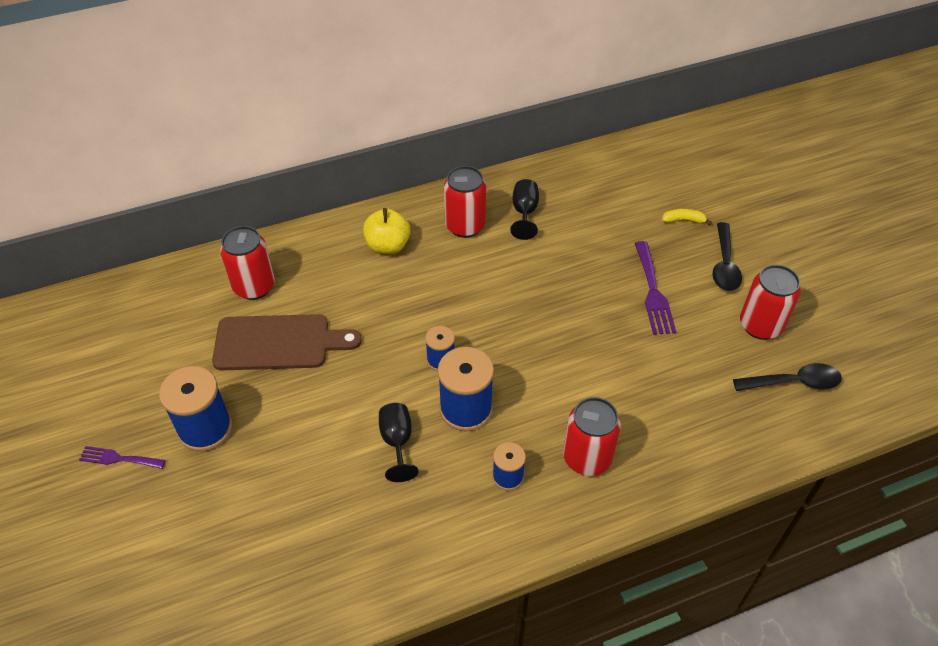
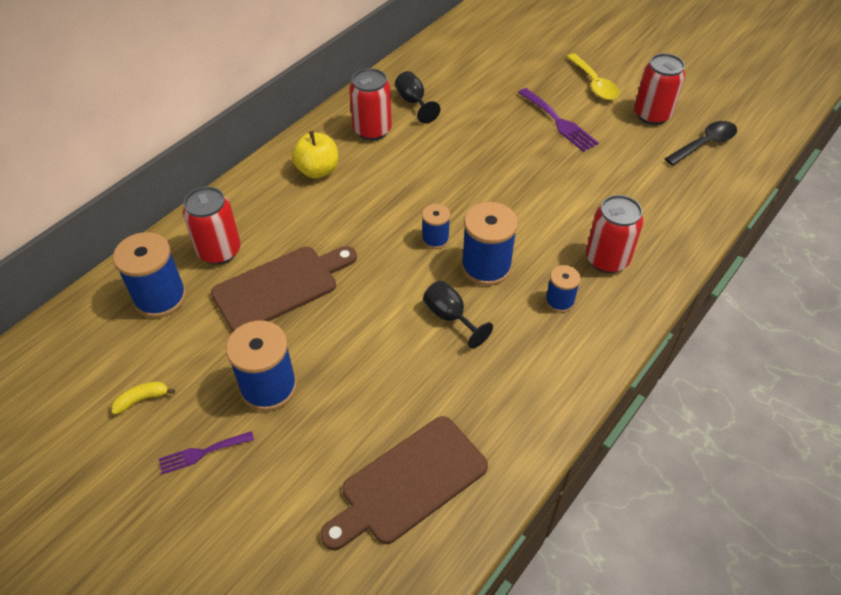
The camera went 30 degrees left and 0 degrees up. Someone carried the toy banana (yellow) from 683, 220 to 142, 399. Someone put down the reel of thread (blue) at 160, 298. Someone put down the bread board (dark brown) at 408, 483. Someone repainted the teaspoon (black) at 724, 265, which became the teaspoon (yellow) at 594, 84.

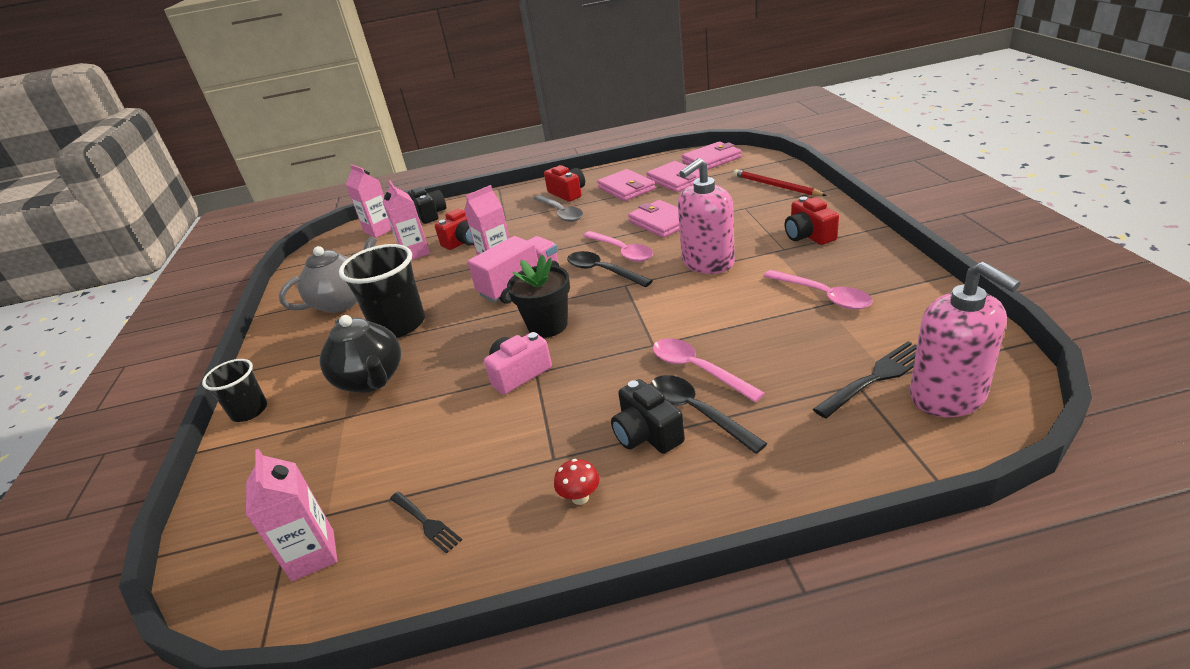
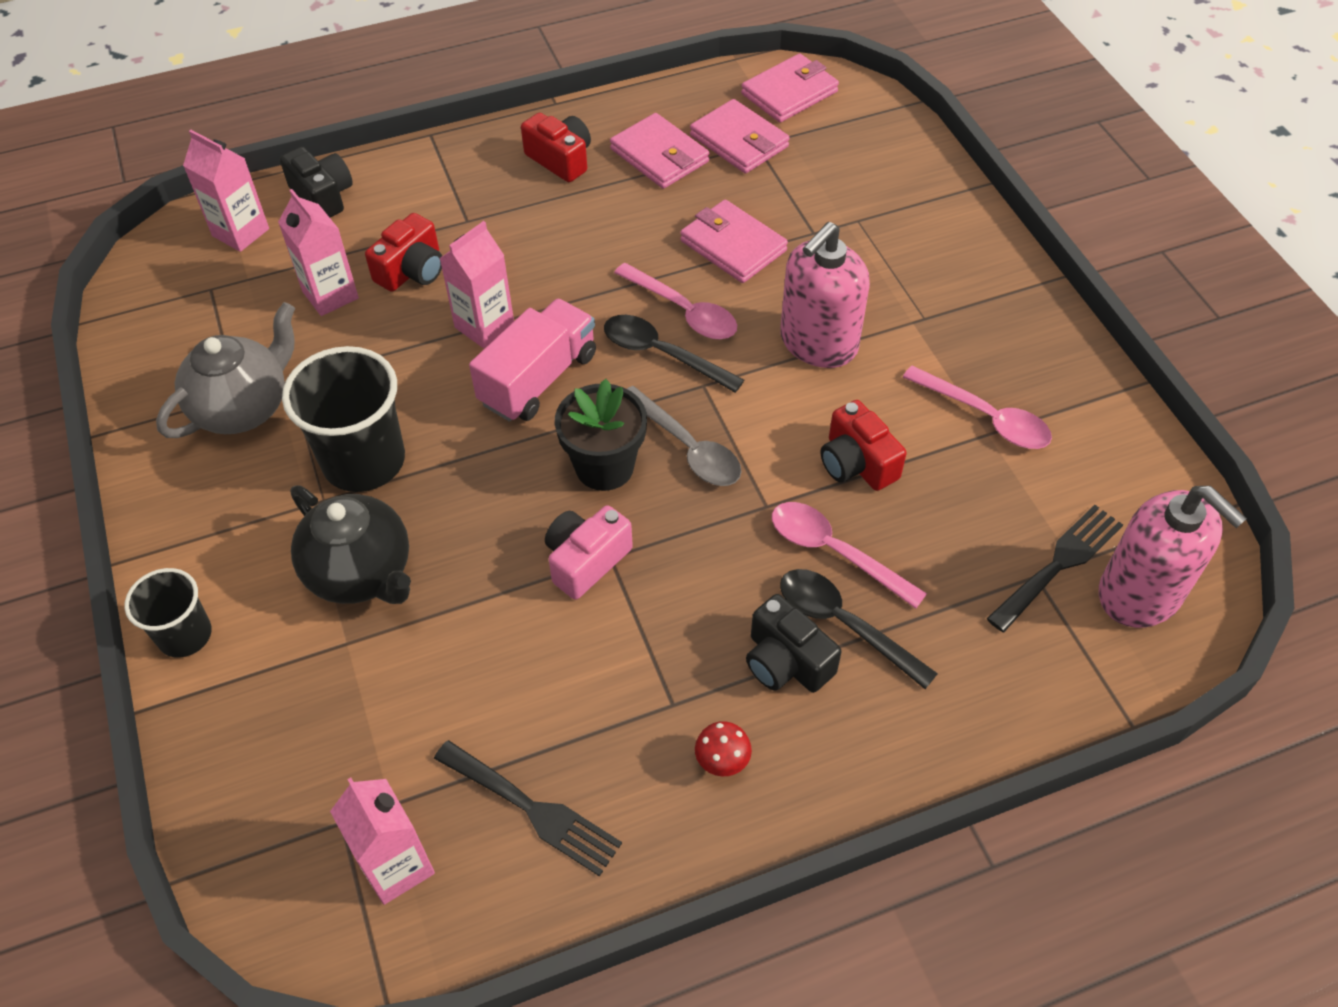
The camera went 15 degrees left and 20 degrees up. Someone scaled the table fork (black) at 426, 523 by 1.60. Someone carried the teaspoon (grey) from 561, 213 to 687, 447. Someone carried the photo camera (red) from 808, 235 to 857, 463. Someone took away the lead pencil (red) at 776, 186.

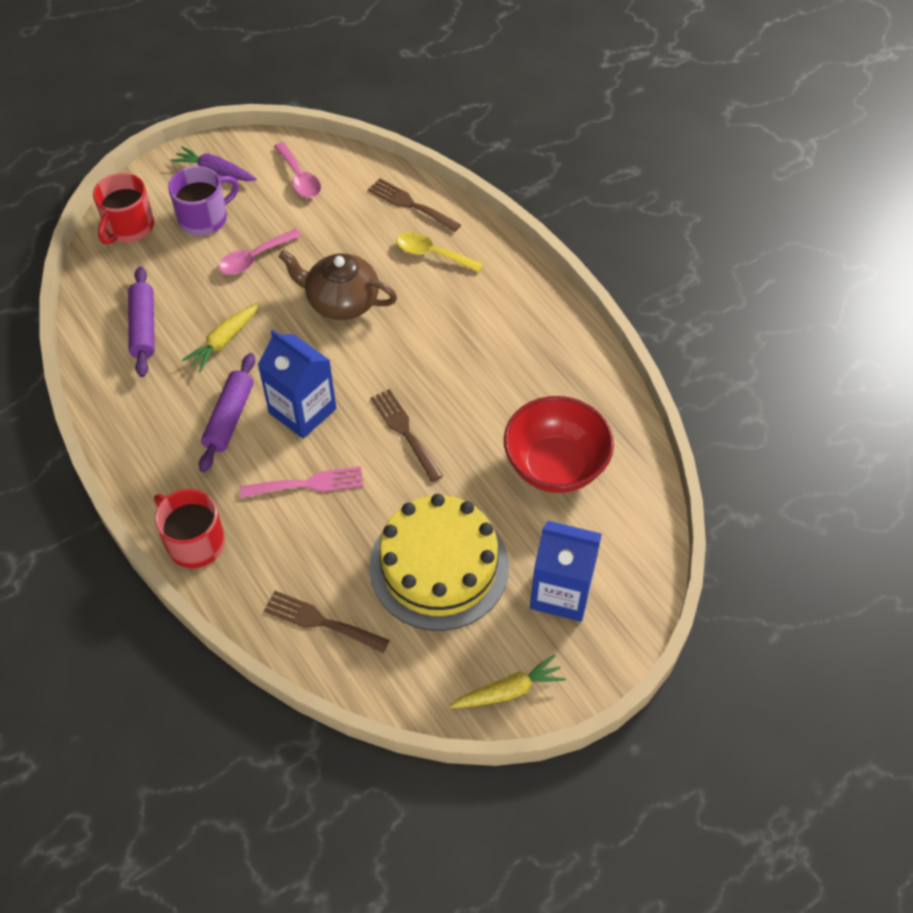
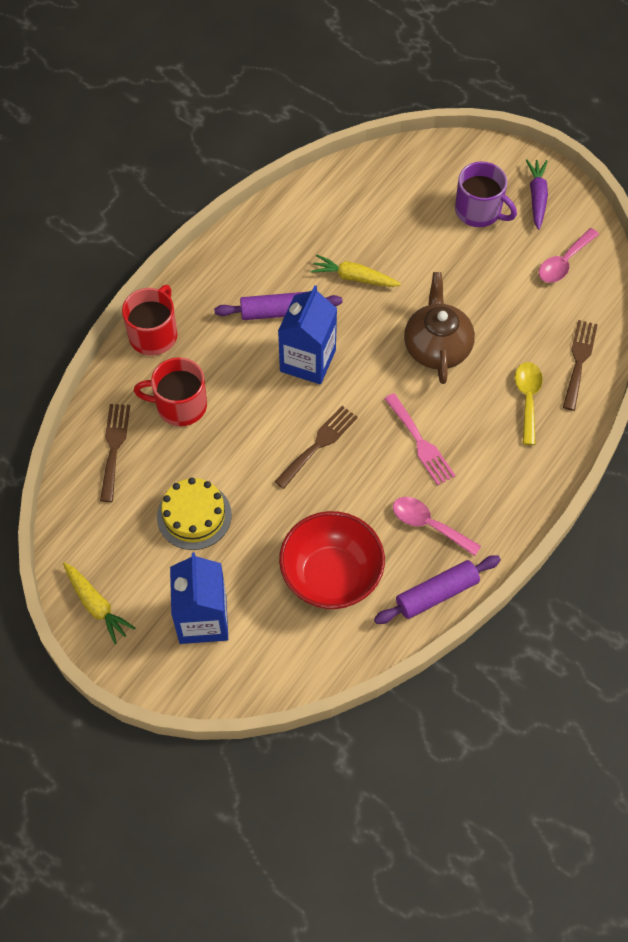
The camera went 70 degrees right and 5 degrees up. Someone carried the mug (red) from 129, 227 to 180, 405. Someone scaled the layer cake (yellow) at 439, 566 by 0.60. Someone carried the pastry roller (royal purple) from 143, 328 to 437, 594. Someone carried the table fork (pink) from 308, 484 to 420, 443. Someone carried the teaspoon (pink) from 254, 258 to 429, 525.

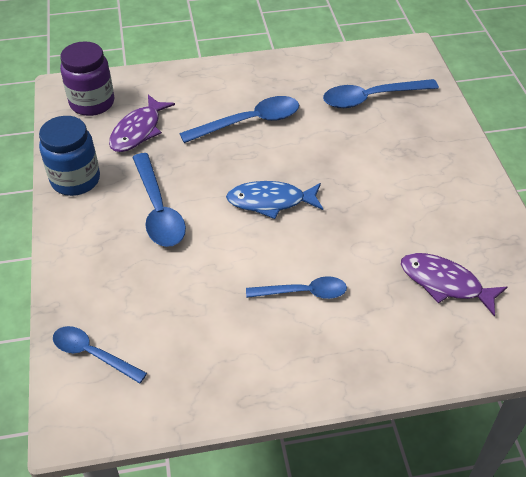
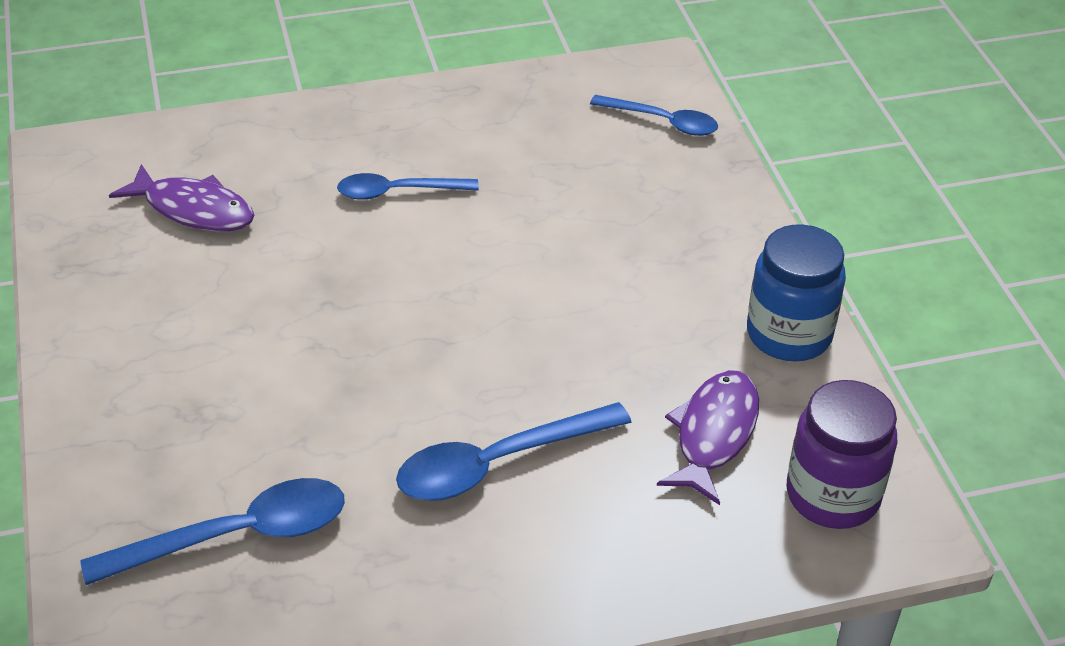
The camera went 175 degrees right and 5 degrees down. Someone took away the teaspoon (blue) at 158, 210. Someone took away the fish figure (blue) at 270, 201.

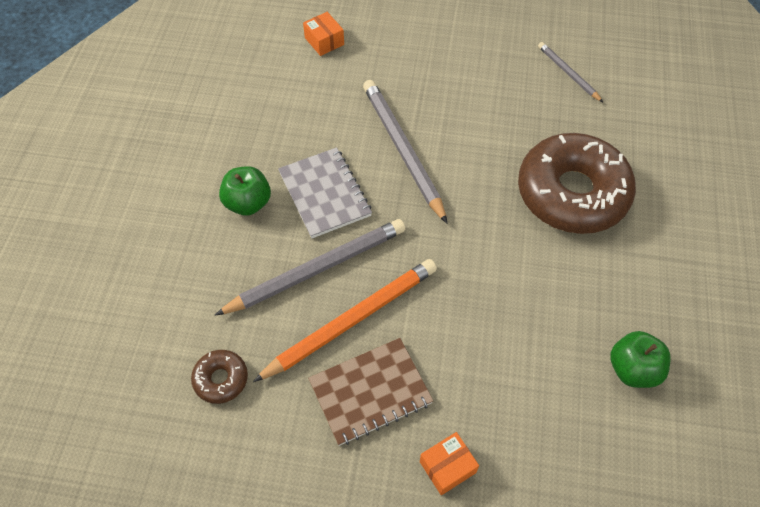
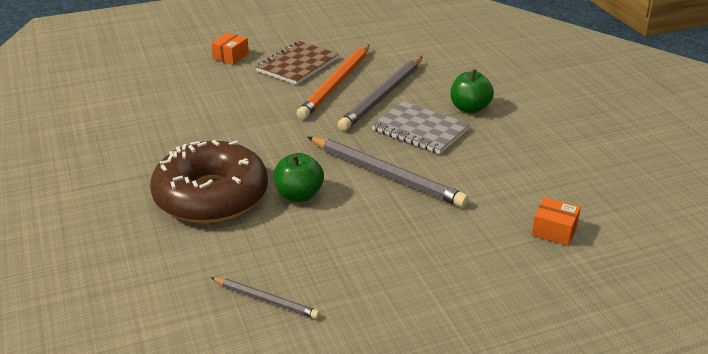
The camera went 150 degrees right and 25 degrees down. Someone carried the apple (emerald) from 633, 369 to 299, 195. Someone took away the doughnut (dark brown) at 221, 379.

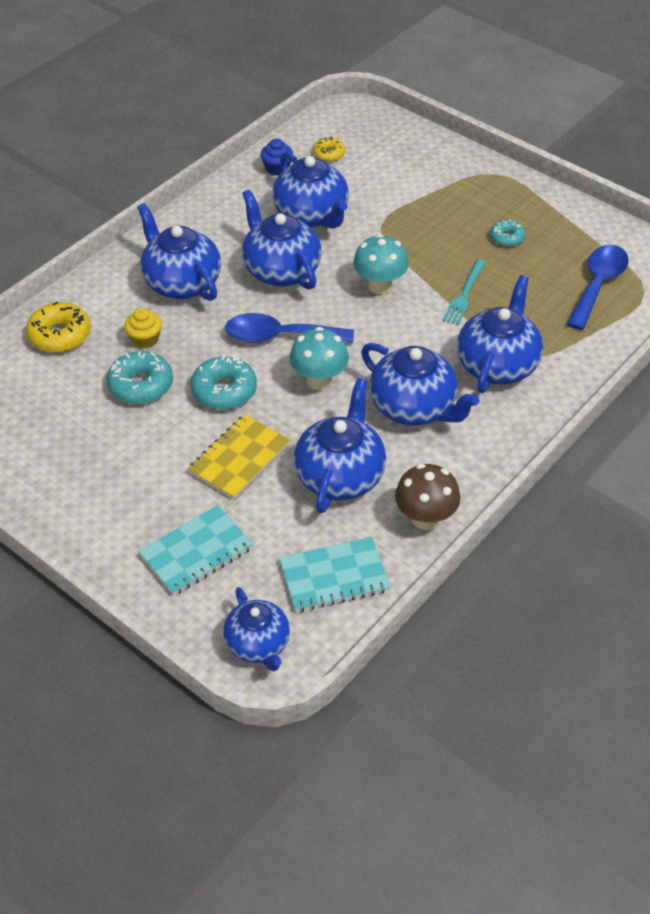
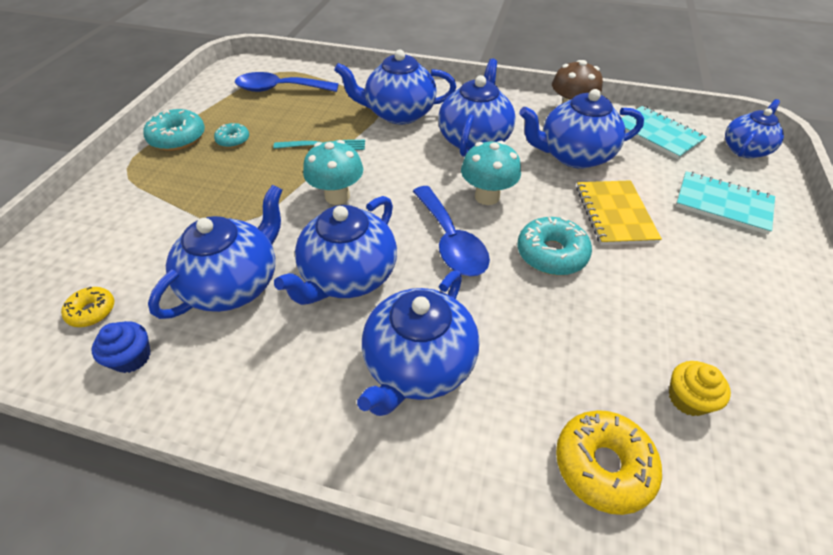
The camera went 115 degrees left and 0 degrees up. Someone carried the doughnut (aqua) from 141, 385 to 178, 138. Someone rotated the notepad (yellow) at 239, 458 by 75 degrees clockwise. Someone carried the muffin (yellow) from 145, 339 to 688, 398.

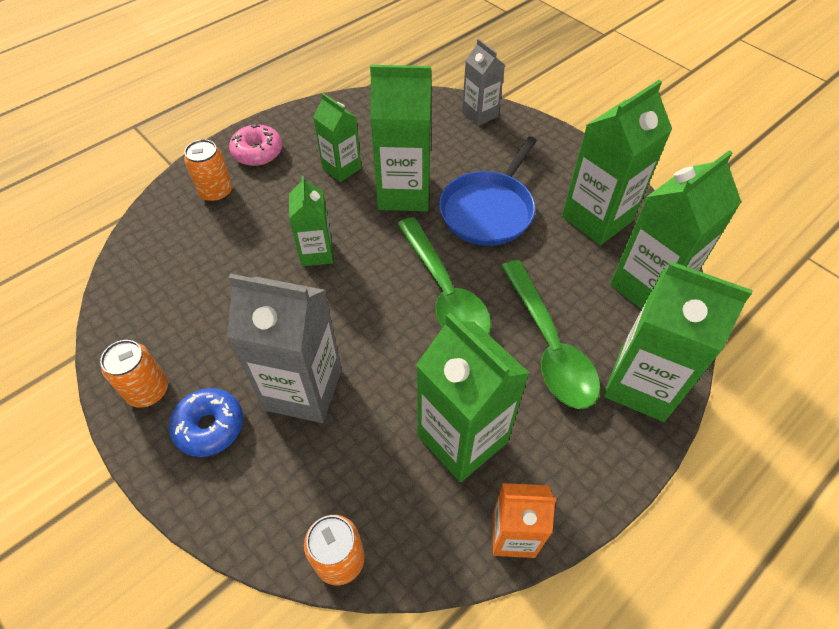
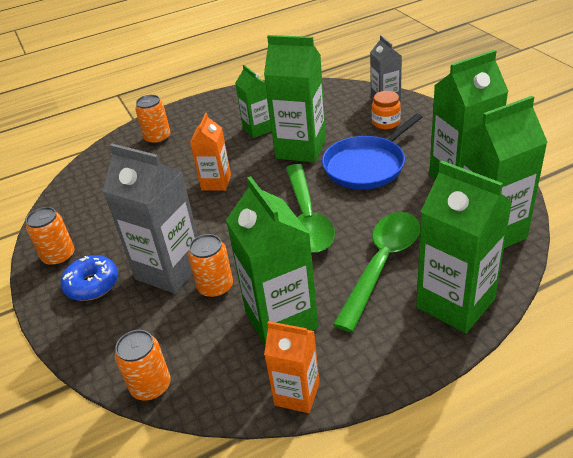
The camera went 20 degrees right and 15 degrees down. Someone put down the tin (orange-coloured) at 215, 287. Someone repainted the carton (emerald) at 316, 253, which became the carton (orange-coloured) at 216, 182. Someone rotated the teaspoon (emerald) at 549, 345 by 150 degrees counterclockwise. Someone put down the jam jar (orange-coloured) at 386, 123. Someone took away the doughnut (pink) at 257, 152.

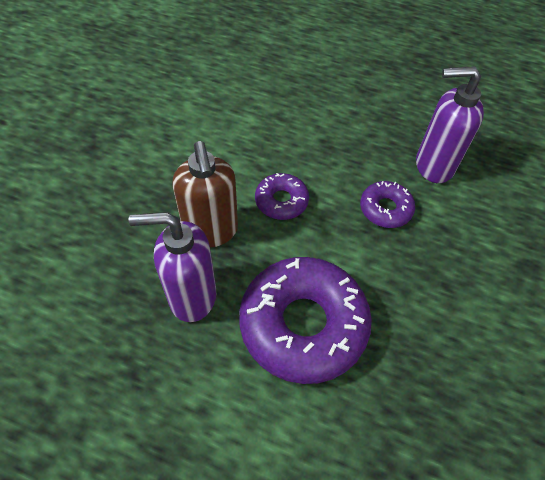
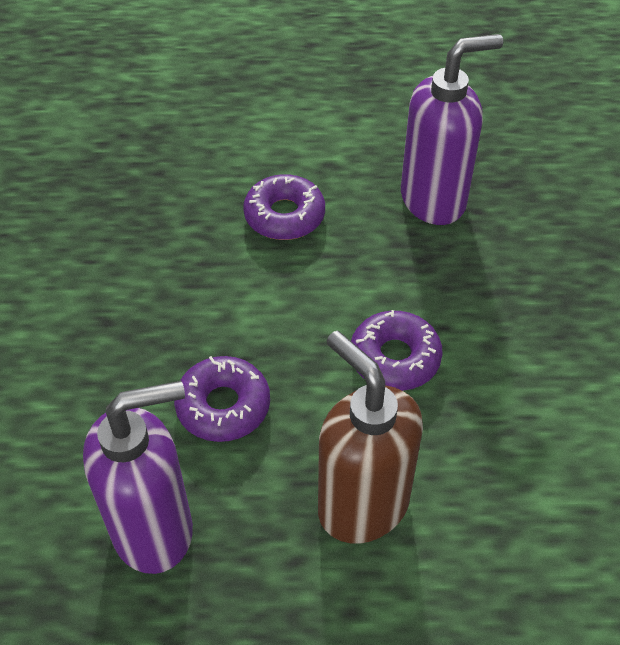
The camera went 160 degrees right and 5 degrees down. Someone scaled the doughnut (royal purple) at 303, 324 by 0.49. Someone carried the pump bottle (dark brown) from 211, 231 to 362, 505.

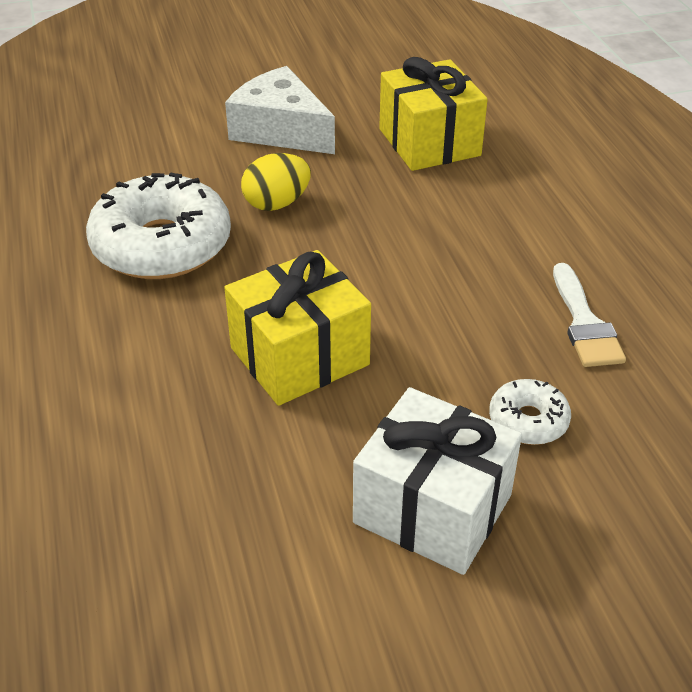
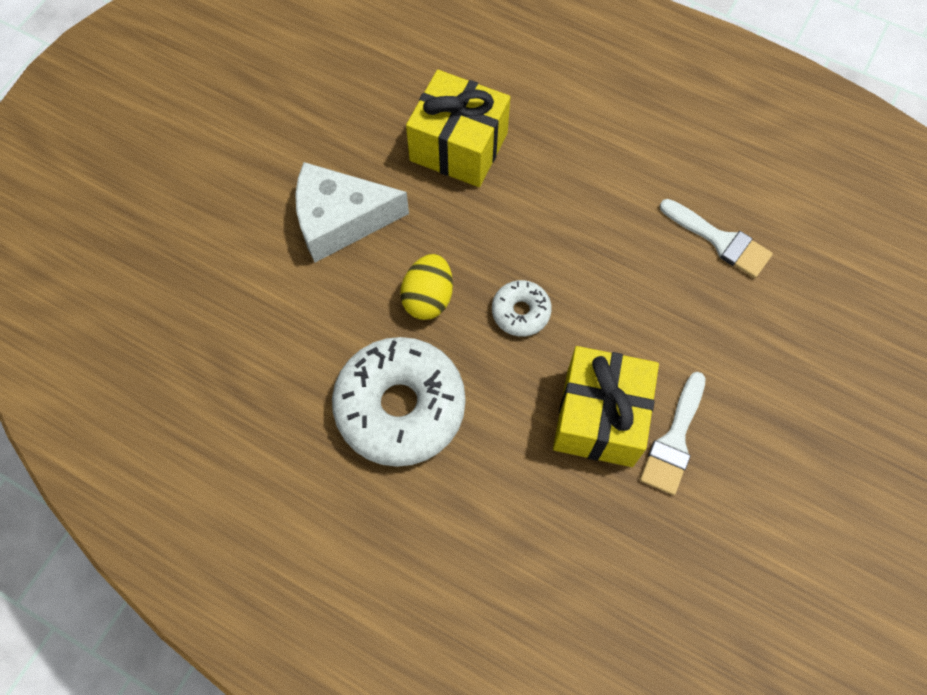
The camera went 45 degrees left and 25 degrees up. Someone carried the doughnut (pure white) from 528, 421 to 520, 312. Someone put down the paint brush (pure white) at 674, 440. Someone took away the present (pure white) at 433, 508.

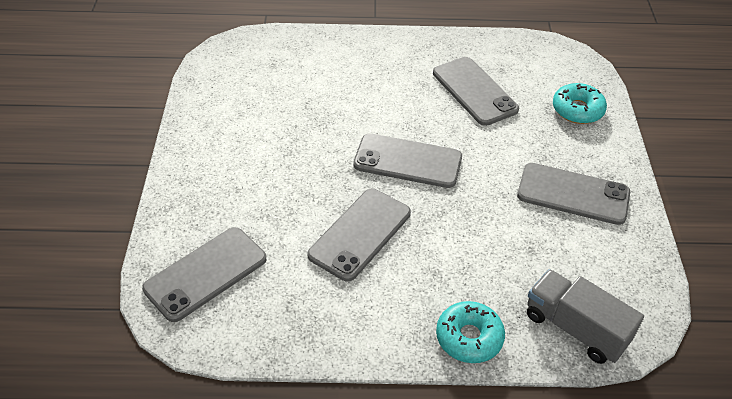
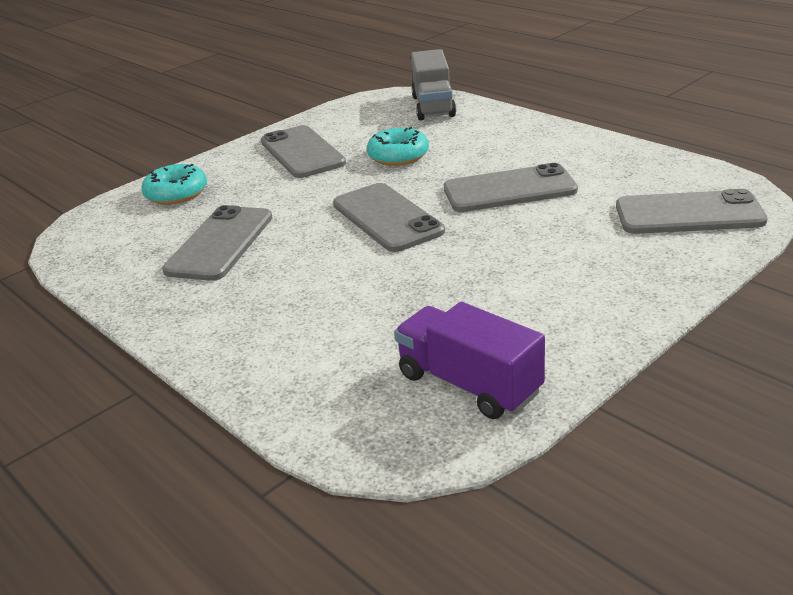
The camera went 130 degrees left and 15 degrees down. Someone carried the doughnut (aqua) from 469, 338 to 398, 156. Someone put down the truck (royal purple) at 469, 384.

